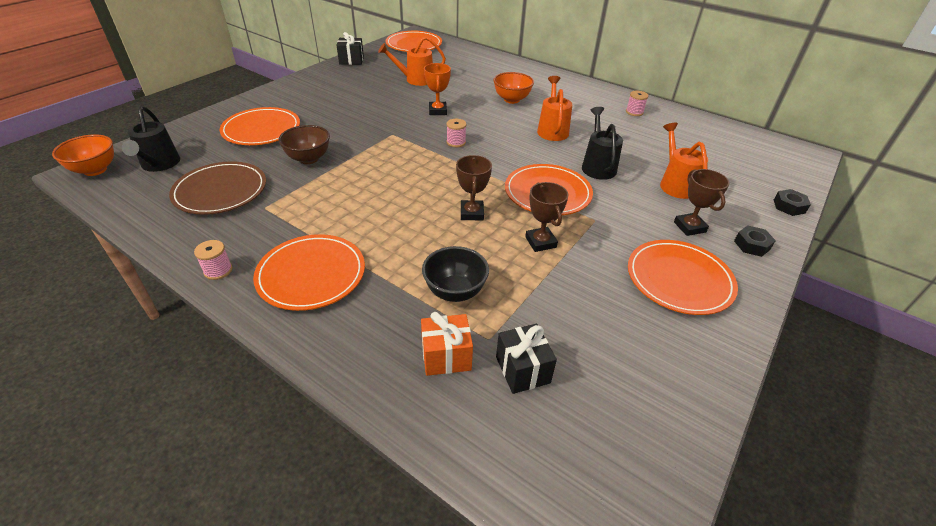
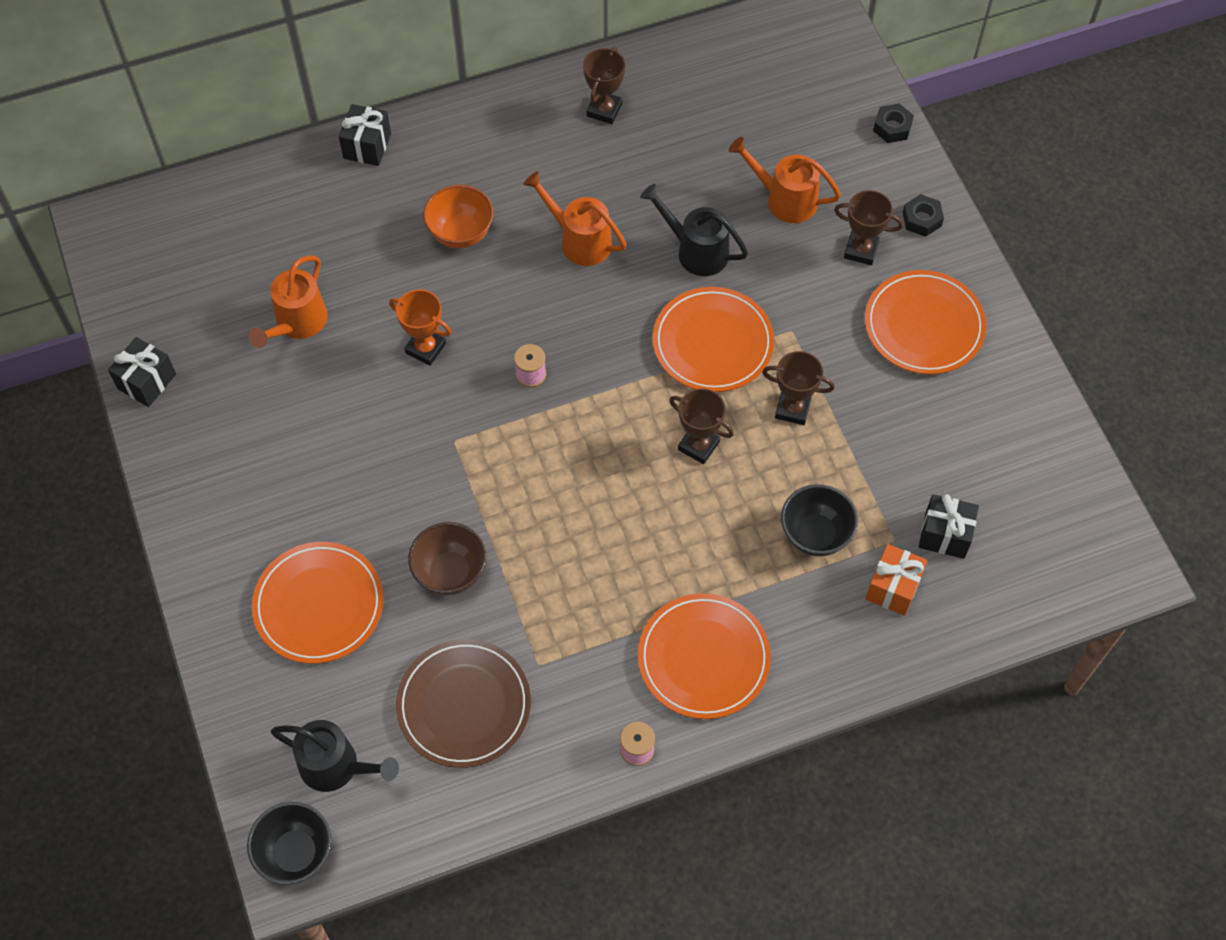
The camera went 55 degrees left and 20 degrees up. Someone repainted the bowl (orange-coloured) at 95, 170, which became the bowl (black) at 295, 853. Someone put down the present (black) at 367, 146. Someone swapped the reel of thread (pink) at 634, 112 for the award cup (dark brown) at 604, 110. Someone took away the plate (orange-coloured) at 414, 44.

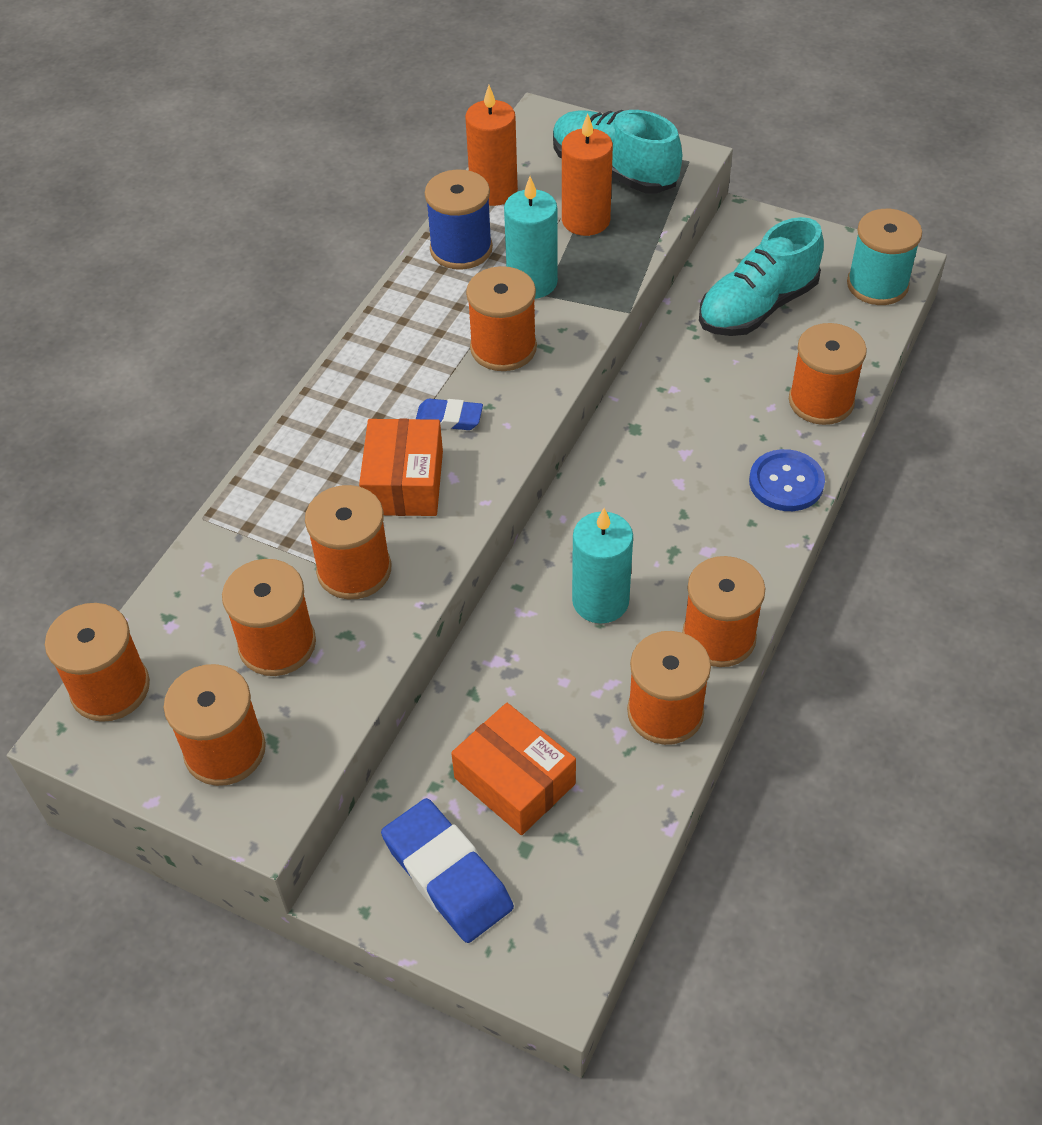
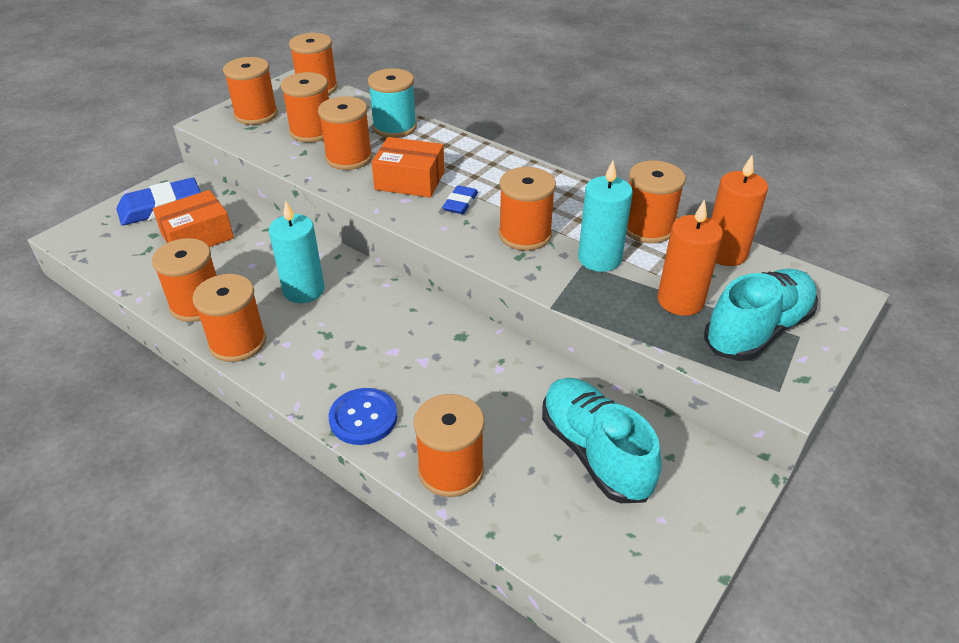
The camera went 100 degrees right and 10 degrees down. Someone carried the reel of thread (aqua) from 877, 285 to 394, 127. Someone repainted the reel of thread (blue) at 461, 249, which became the reel of thread (orange-coloured) at 647, 228.

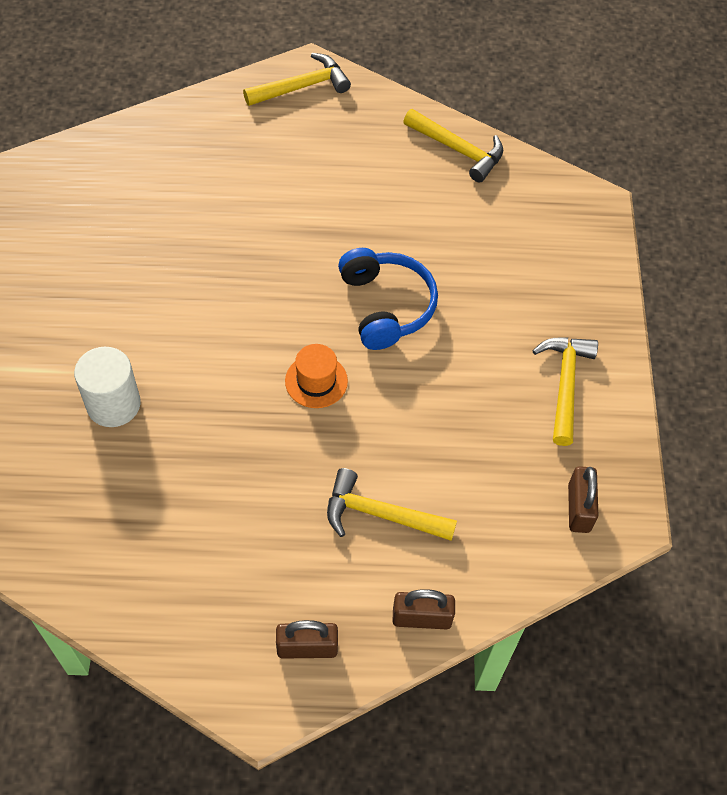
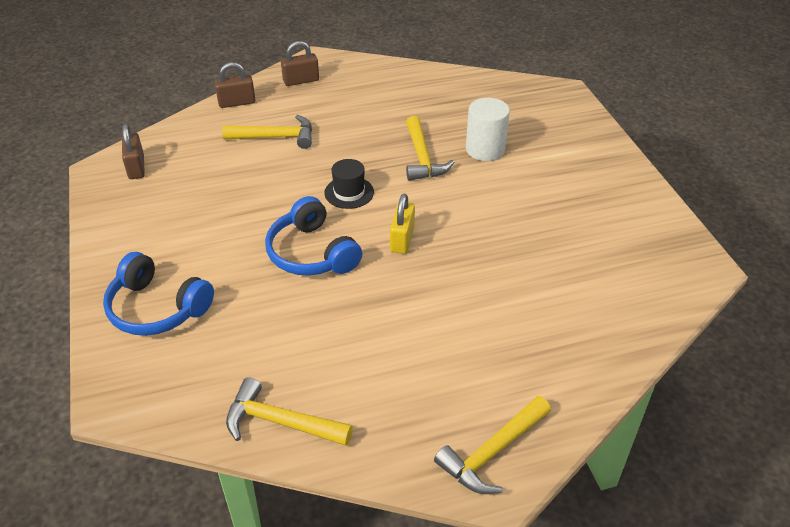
The camera went 165 degrees right and 15 degrees down. Someone put down the headset (blue) at 157, 308. Someone repainted the tall hat (orange-coloured) at 316, 381, which became the tall hat (black) at 349, 192. Someone put down the small lock (yellow) at 402, 239. Someone carried the carpenter's hammer (yellow) from 565, 385 to 422, 157.

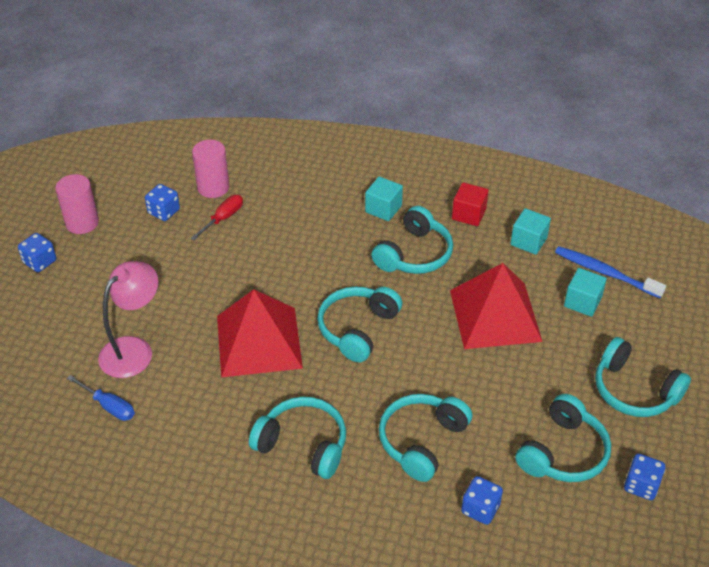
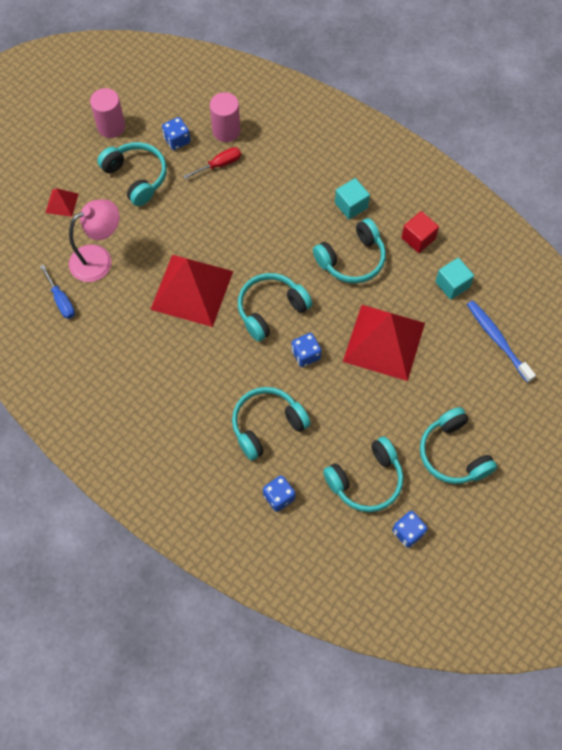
The camera went 25 degrees right and 20 degrees up. Someone put down the pyramid (red) at 62, 203. Someone carried the headset (aqua) from 303, 445 to 136, 177. Someone carried the dice (blue) from 40, 262 to 306, 355. Someone took away the solid cube (aqua) at 582, 302.

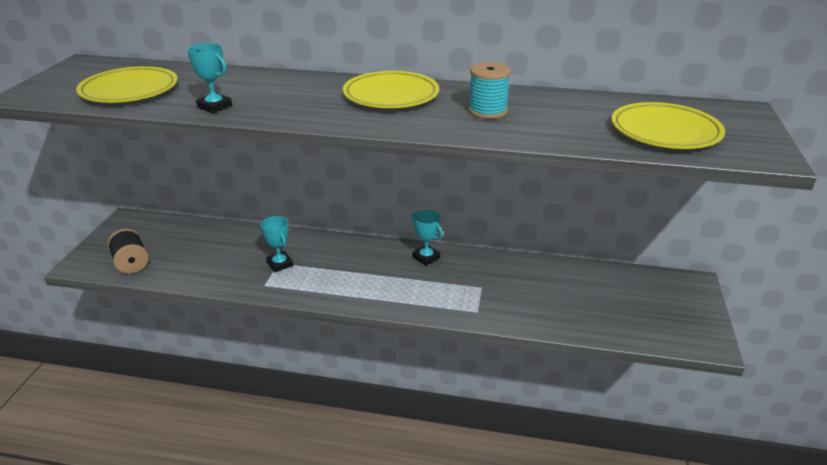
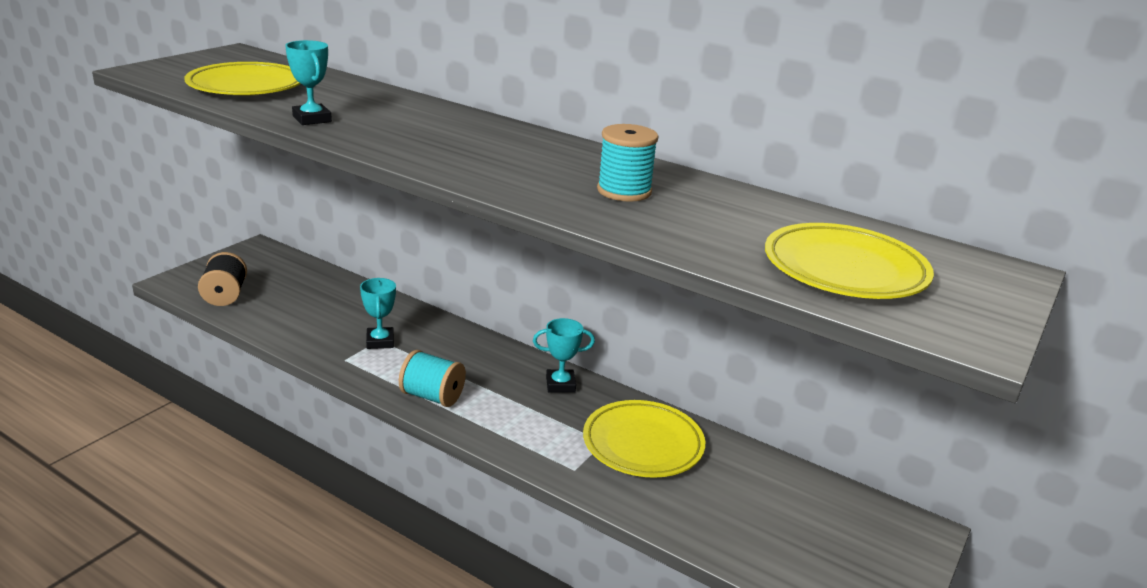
The camera went 20 degrees right and 5 degrees down. Someone put down the reel of thread (aqua) at 432, 396. Someone rotated the award cup (aqua) at 426, 257 by 75 degrees counterclockwise. Someone carried the plate (yellow) from 391, 96 to 643, 444.

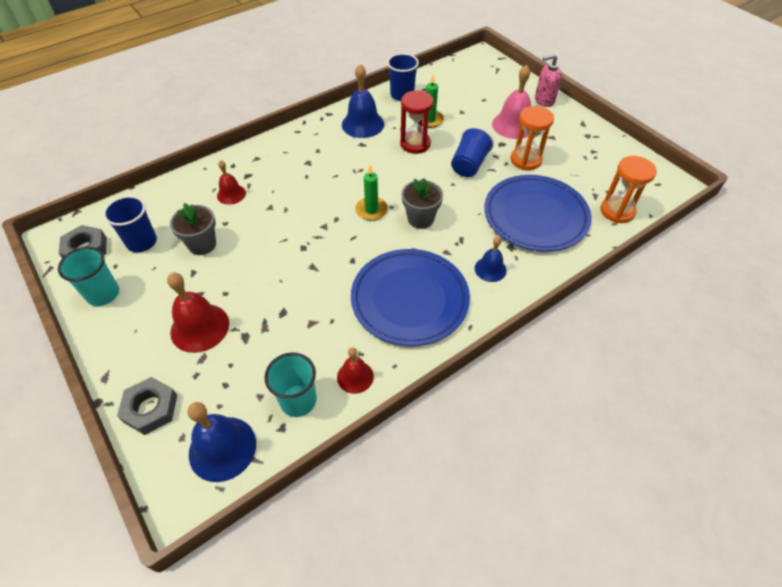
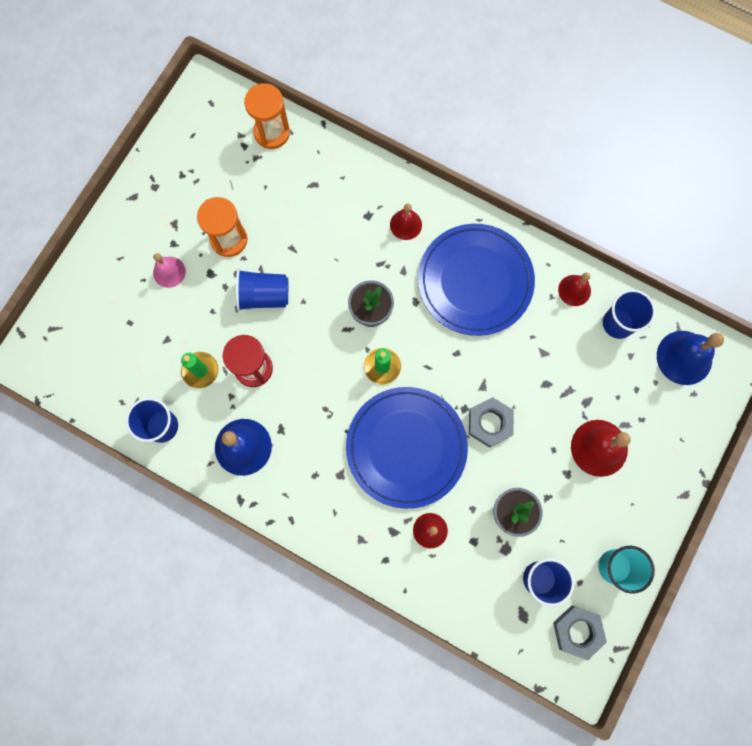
The camera went 115 degrees left and 25 degrees up. Someone scaled the hand bell (pink) at 513, 125 by 0.60. Someone carried the plate (blue) from 535, 215 to 406, 447. Someone repainted the hand bell (blue) at 490, 269, which became the hand bell (red) at 405, 224. Someone carried the nut (grey) from 150, 408 to 490, 423. Someone repainted the beaker (aqua) at 298, 400, which became the beaker (blue) at 618, 323. Someone took away the pump bottle (pink) at 544, 100.

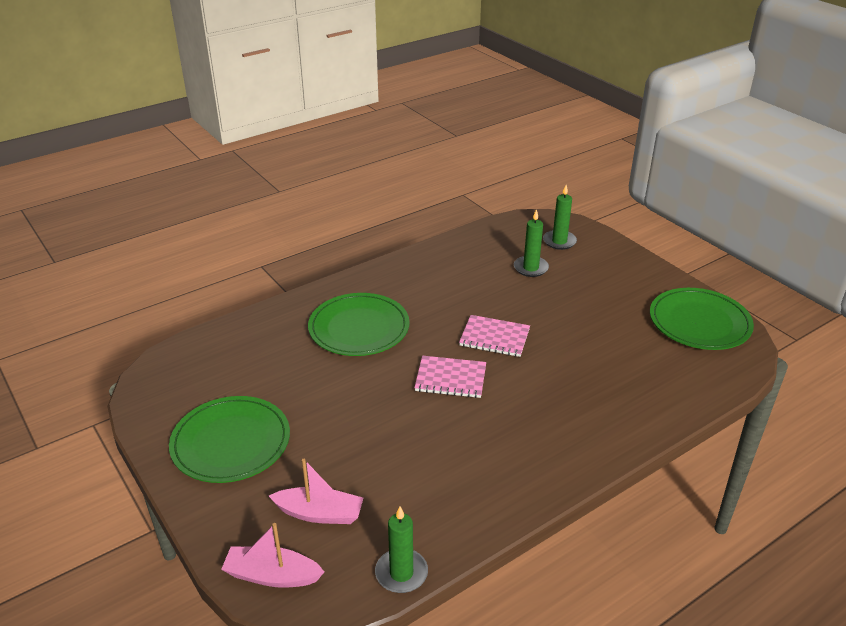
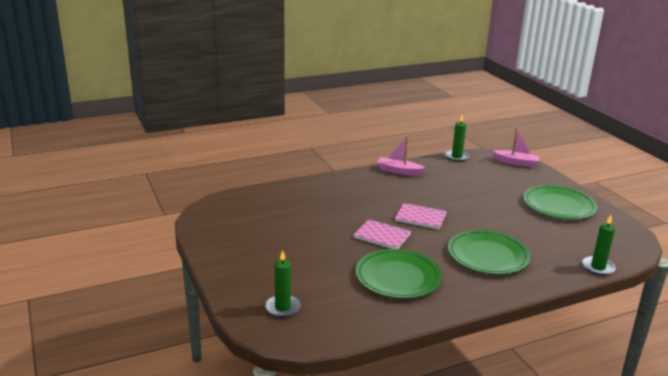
The camera went 170 degrees left and 10 degrees down. Someone carried the plate (emerald) from 699, 322 to 398, 277. Someone carried the toy boat (pink) from 319, 513 to 399, 171. Someone carried the pillar candle (emerald) from 530, 268 to 598, 267.

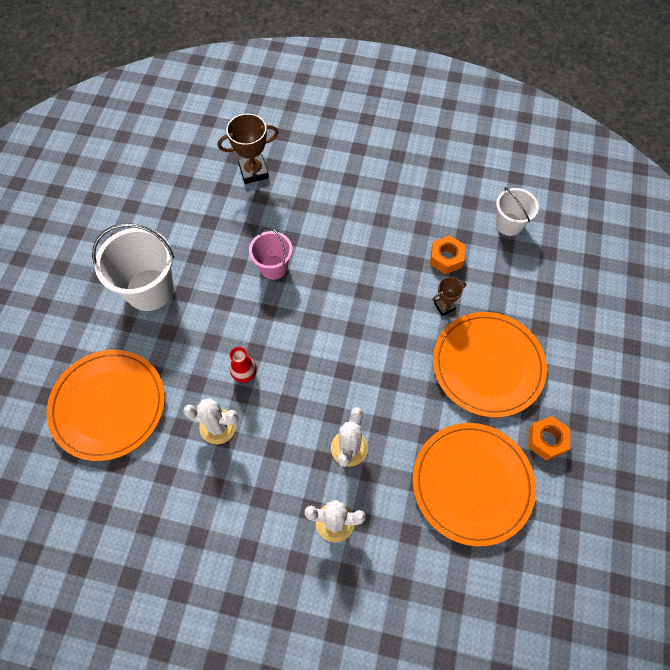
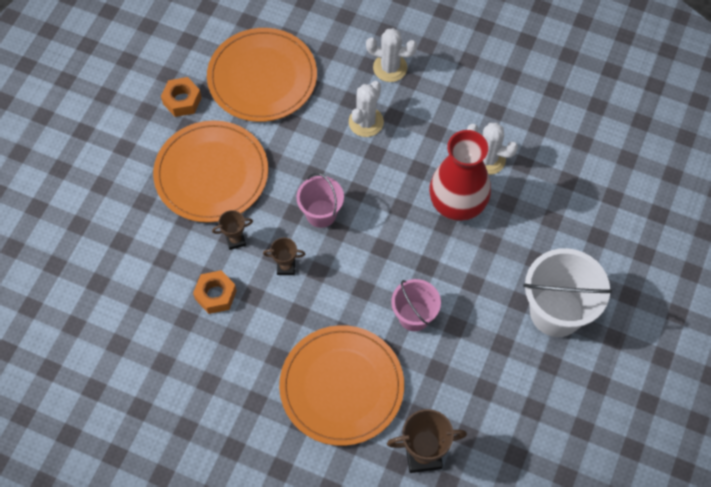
The camera went 170 degrees left and 0 degrees up. Someone put down the award cup (dark brown) at 286, 267. Someone carried the plate (orange-coloured) from 108, 405 to 341, 386. Someone put down the sand bucket (pink) at 321, 213. Someone scaled the vase (red) at 245, 374 by 2.22. Someone took away the sand bucket (pure white) at 509, 224.

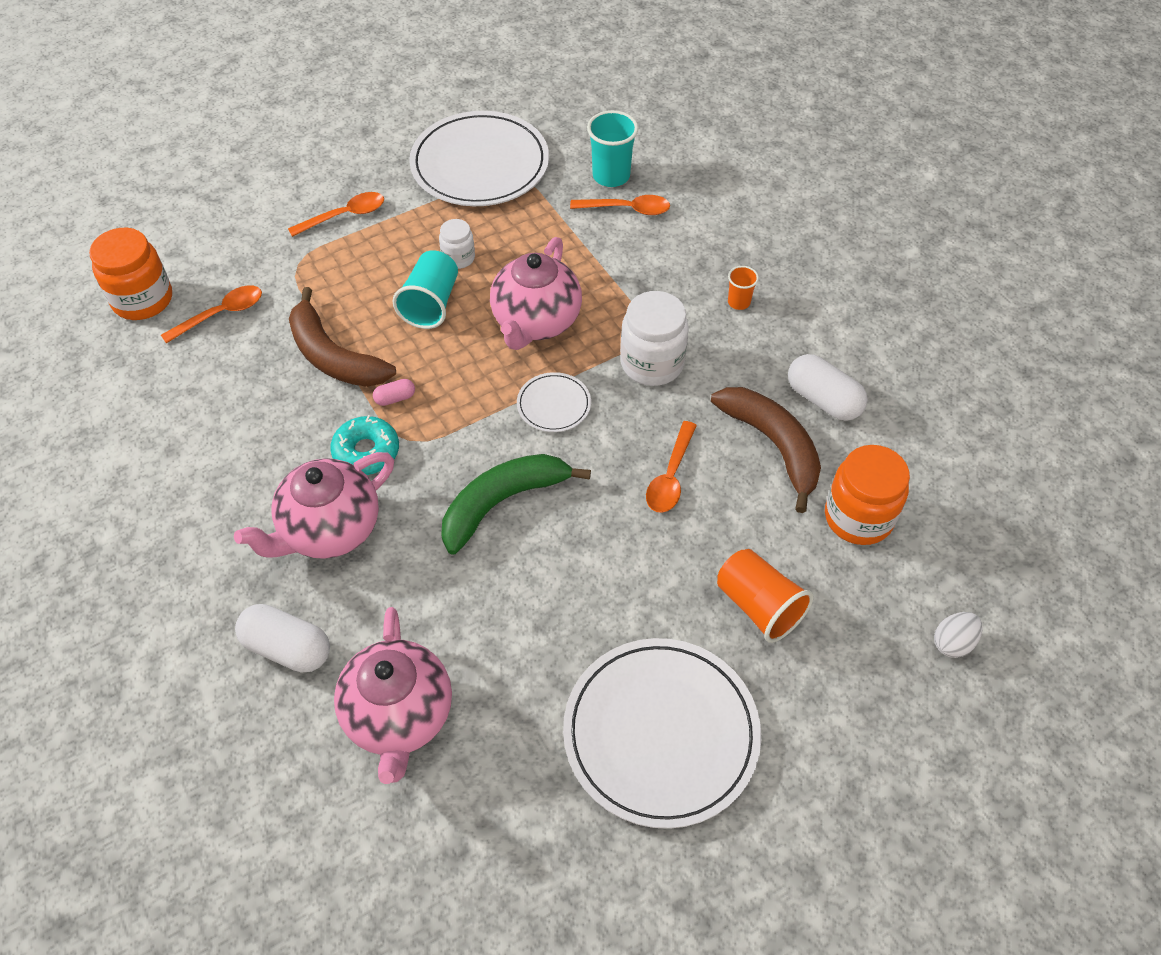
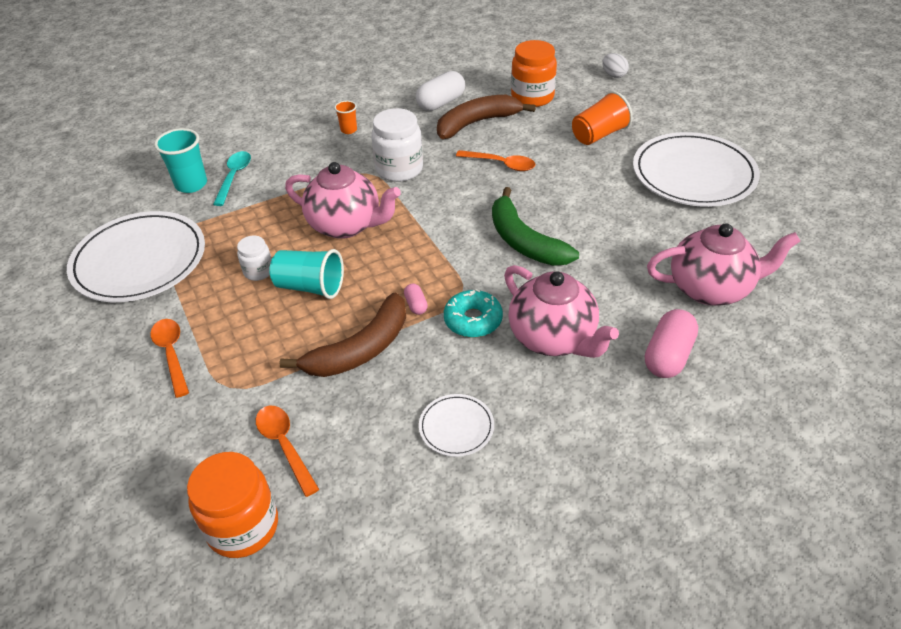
The camera went 85 degrees left and 10 degrees down. Someone repainted the teaspoon (orange-coloured) at 627, 209, which became the teaspoon (aqua) at 234, 177. Someone carried the plate (pure white) from 554, 404 to 456, 427. Someone repainted the capsule (pure white) at 287, 648, which became the capsule (pink) at 668, 356.

